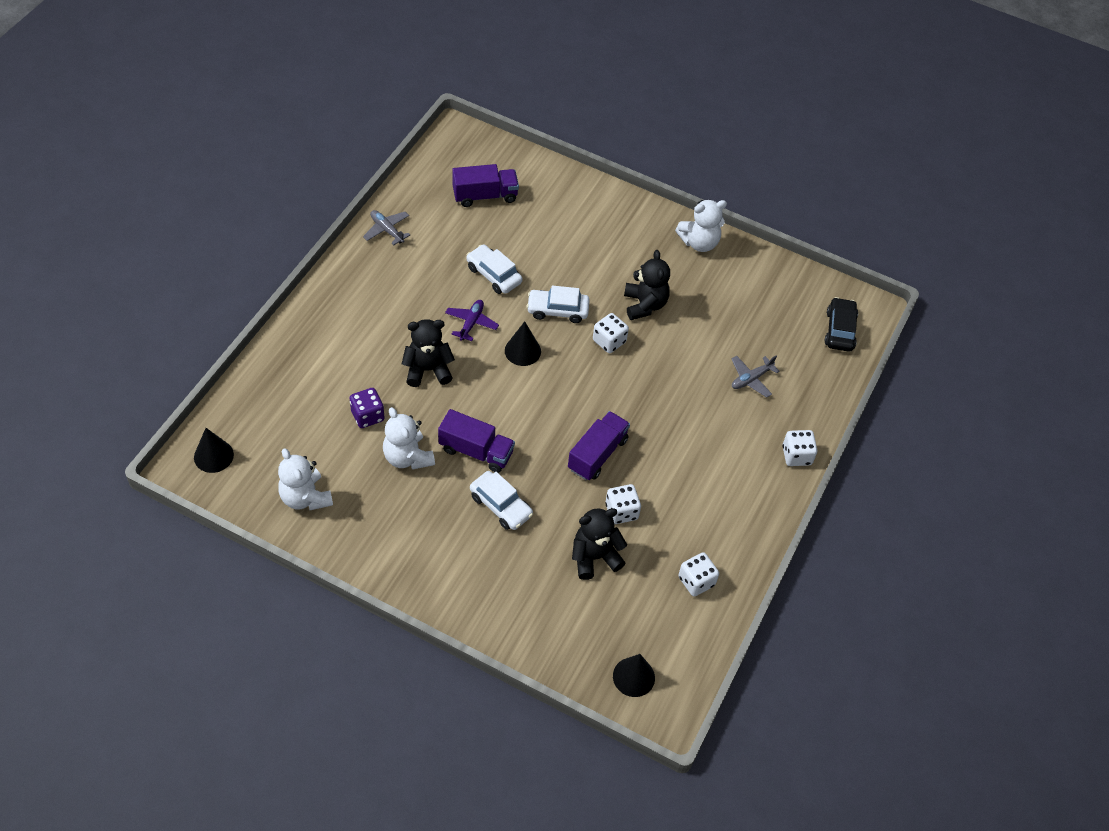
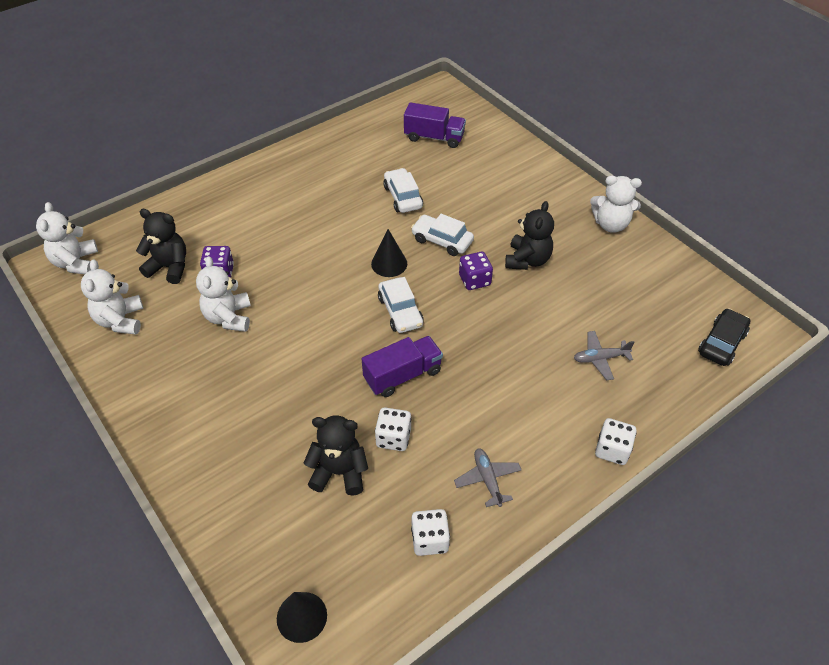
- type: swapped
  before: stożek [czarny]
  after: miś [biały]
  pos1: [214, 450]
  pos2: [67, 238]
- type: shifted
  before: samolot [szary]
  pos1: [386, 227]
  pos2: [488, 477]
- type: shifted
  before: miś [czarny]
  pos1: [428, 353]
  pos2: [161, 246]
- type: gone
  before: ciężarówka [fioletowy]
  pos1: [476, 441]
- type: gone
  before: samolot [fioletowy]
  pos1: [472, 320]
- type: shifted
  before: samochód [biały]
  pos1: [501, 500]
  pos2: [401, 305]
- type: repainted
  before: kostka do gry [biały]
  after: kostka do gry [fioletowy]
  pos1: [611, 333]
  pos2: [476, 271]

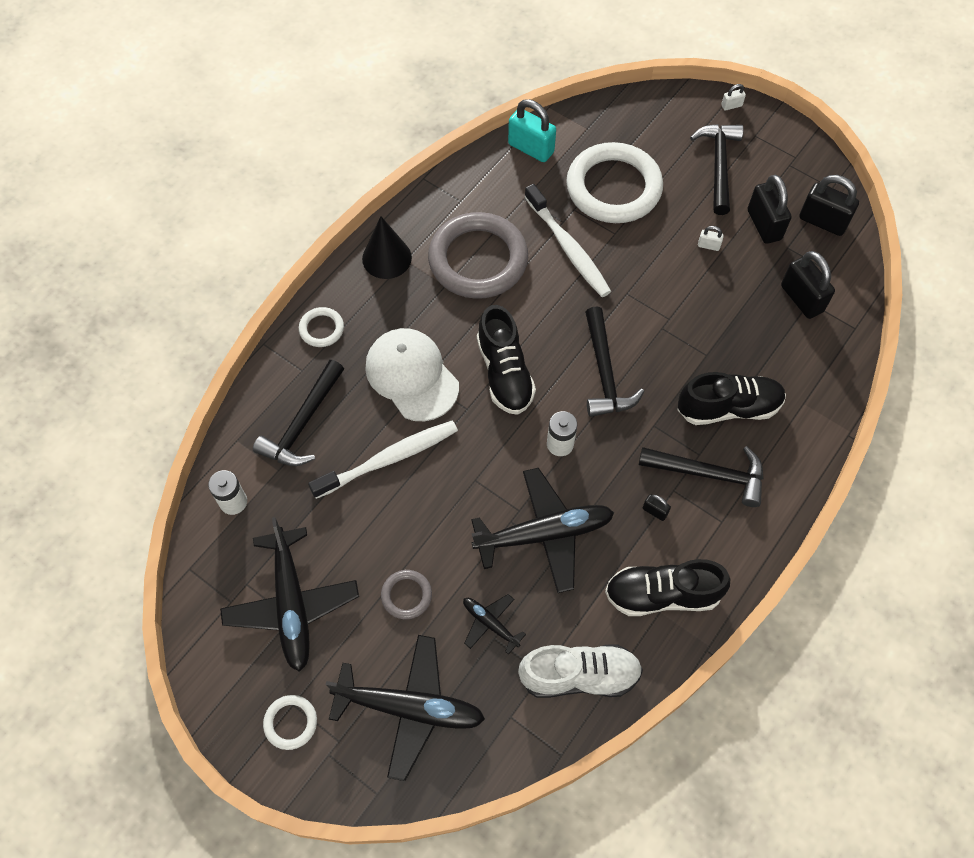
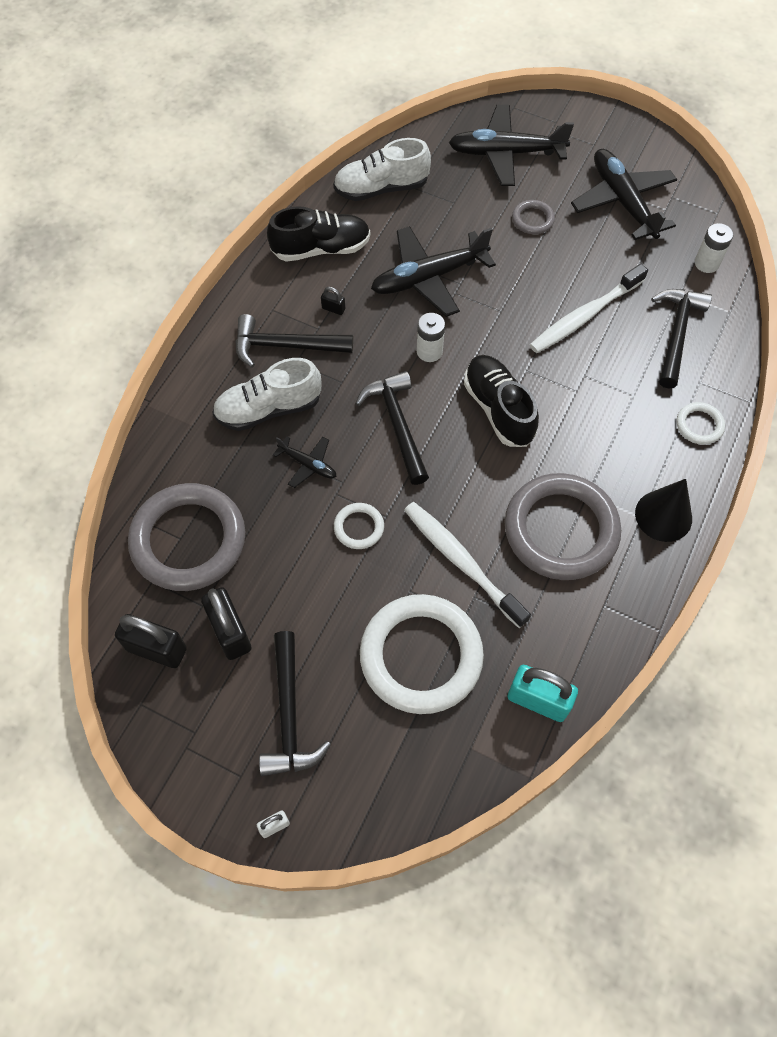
- type: shifted
  before: pierścień [biały]
  pos1: [290, 722]
  pos2: [359, 526]
- type: gone
  before: czapka [biały]
  pos1: [412, 374]
- type: shifted
  before: samolot [czarny]
  pos1: [494, 624]
  pos2: [305, 462]
- type: repainted
  before: but [czarny]
  after: but [biały]
  pos1: [732, 398]
  pos2: [266, 394]
- type: gone
  before: kłódka [biały]
  pos1: [711, 238]
- type: swapped
  before: kłódka [czarny]
  after: pierścień [szary]
  pos1: [808, 285]
  pos2: [186, 537]

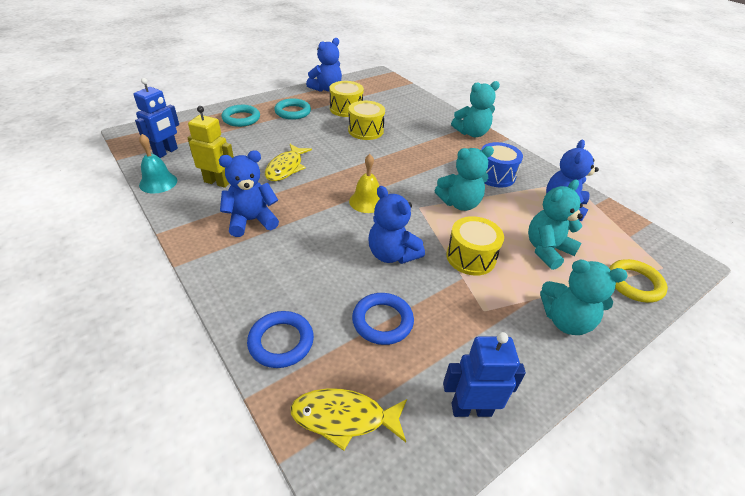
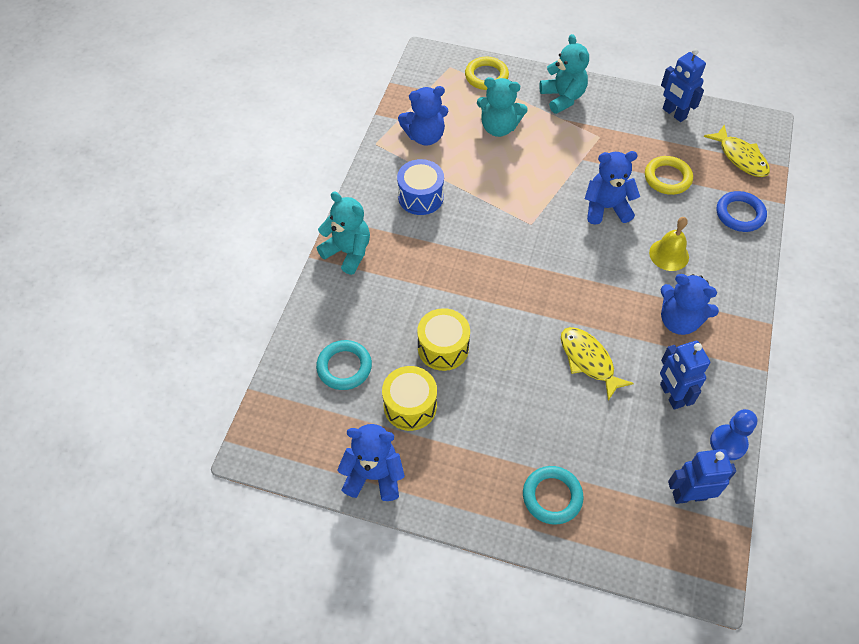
- type: swapped
  before: dzwonek [turkusowy]
  after: pionek [niebieski]
  pos1: [158, 163]
  pos2: [733, 434]
- type: repainted
  before: robot [żółty]
  after: robot [niebieski]
  pos1: [211, 147]
  pos2: [685, 375]
- type: rotated
  before: ryba [żółty]
  pos1: [288, 162]
  pos2: [597, 364]
  turn: -105
- type: shifted
  before: pierścień [turkusowy]
  pos1: [292, 109]
  pos2: [344, 365]
- type: shifted
  before: dzwonek [żółty]
  pos1: [364, 183]
  pos2: [669, 244]
- type: repainted
  before: pierścień [niebieski]
  after: pierścień [żółty]
  pos1: [383, 319]
  pos2: [669, 175]
- type: rotated
  before: miś [niebieski]
  pos1: [396, 225]
  pos2: [612, 188]
  turn: -105
- type: gone
  before: miś [turkusowy]
  pos1: [464, 178]
- type: gone
  before: bęben [żółty]
  pos1: [475, 246]

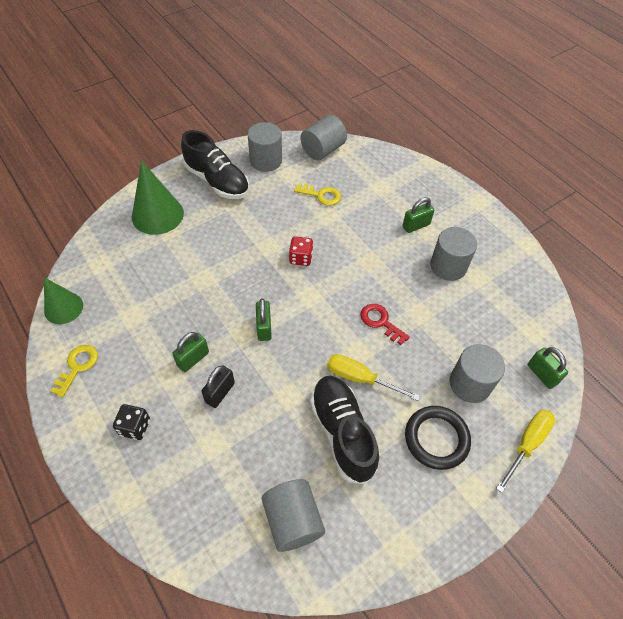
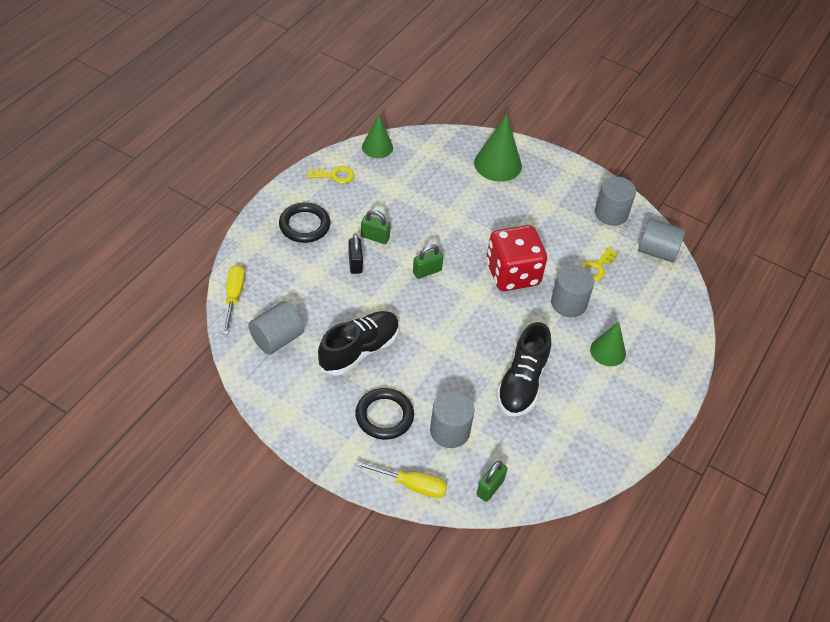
- type: swapped
  before: kostka do gry [czarny]
  after: pierścień [czarny]
  pos1: [131, 422]
  pos2: [304, 223]
- type: shifted
  before: but [czarny]
  pos1: [215, 164]
  pos2: [523, 369]
- type: rotated
  before: kłódka [czarny]
  pos1: [218, 386]
  pos2: [355, 254]
  turn: 75
- type: scaled
  before: kostka do gry [czerwony]
  pos1: [301, 251]
  pos2: [516, 258]
  scale: 2.26
- type: rotated
  before: klucz [żółty]
  pos1: [317, 194]
  pos2: [599, 264]
  turn: 45
- type: shifted
  before: śrubokręt [żółty]
  pos1: [373, 377]
  pos2: [234, 300]
- type: gone
  before: klucz [czerwony]
  pos1: [385, 324]
- type: swapped
  before: kłódka [zielony]
  after: stożek [zielony]
  pos1: [418, 215]
  pos2: [608, 344]
- type: shifted
  before: walec [szary]
  pos1: [453, 254]
  pos2: [572, 291]

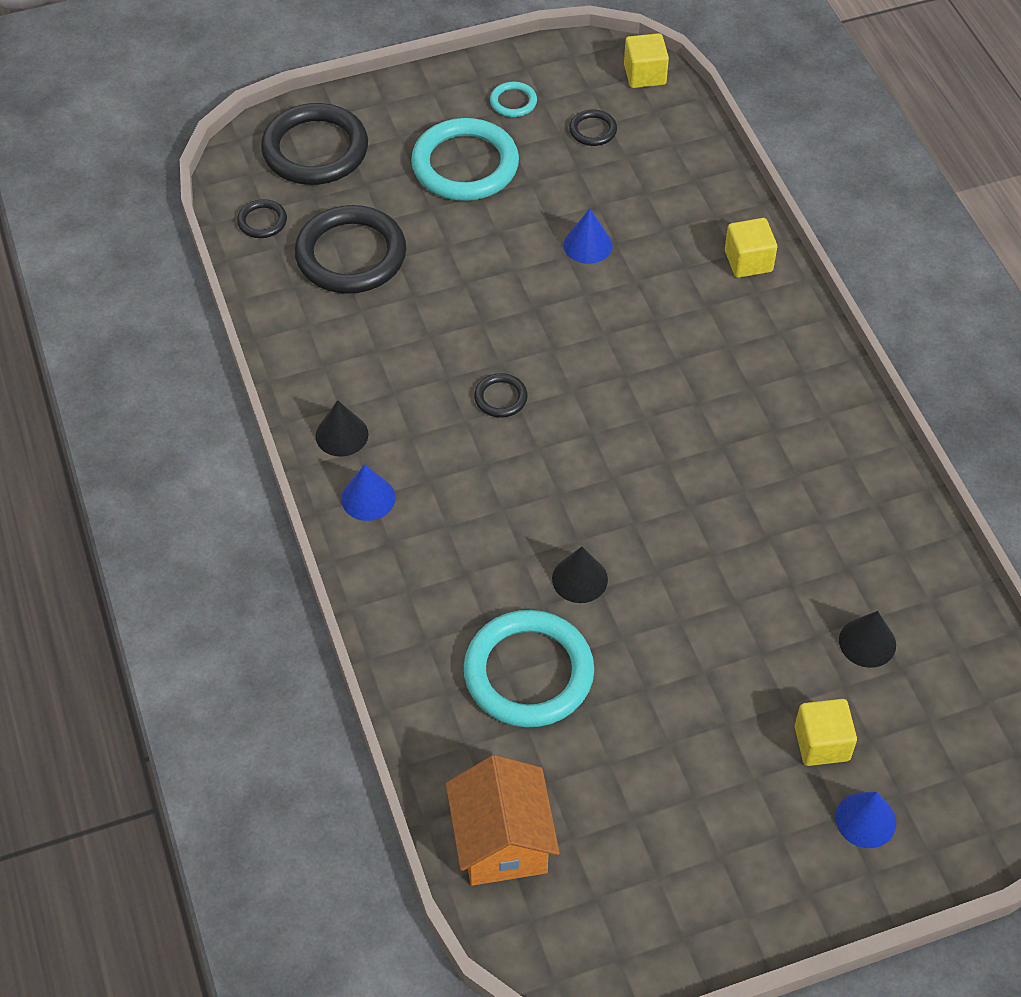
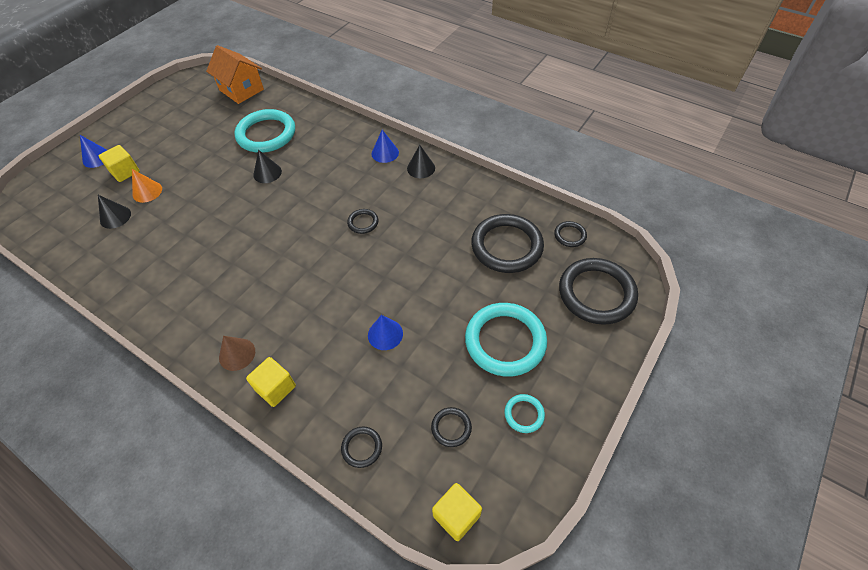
- type: new
  after: stożek [pomarańczowy]
  pos2: [147, 186]
- type: new
  after: stożek [brązowy]
  pos2: [237, 353]
- type: new
  after: pierścień [czarny]
  pos2: [361, 447]

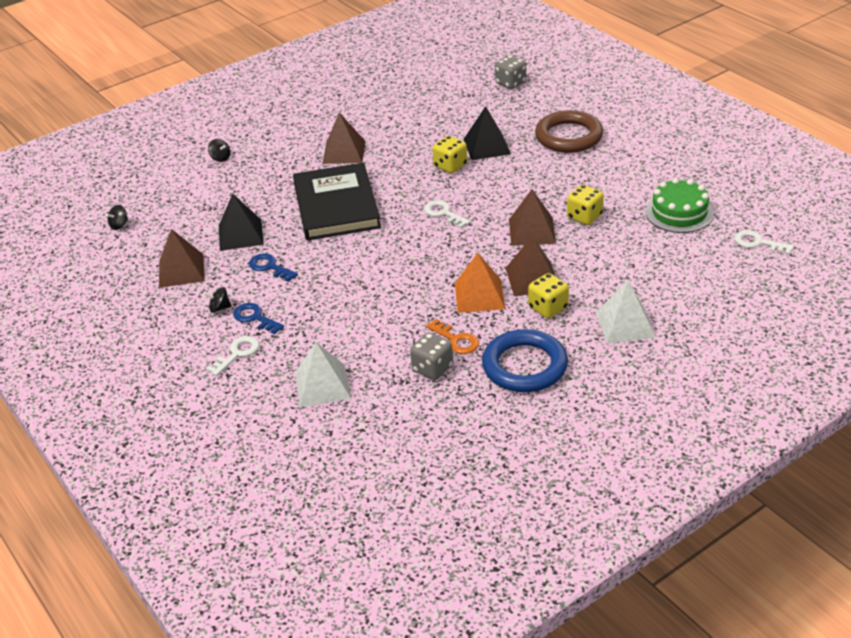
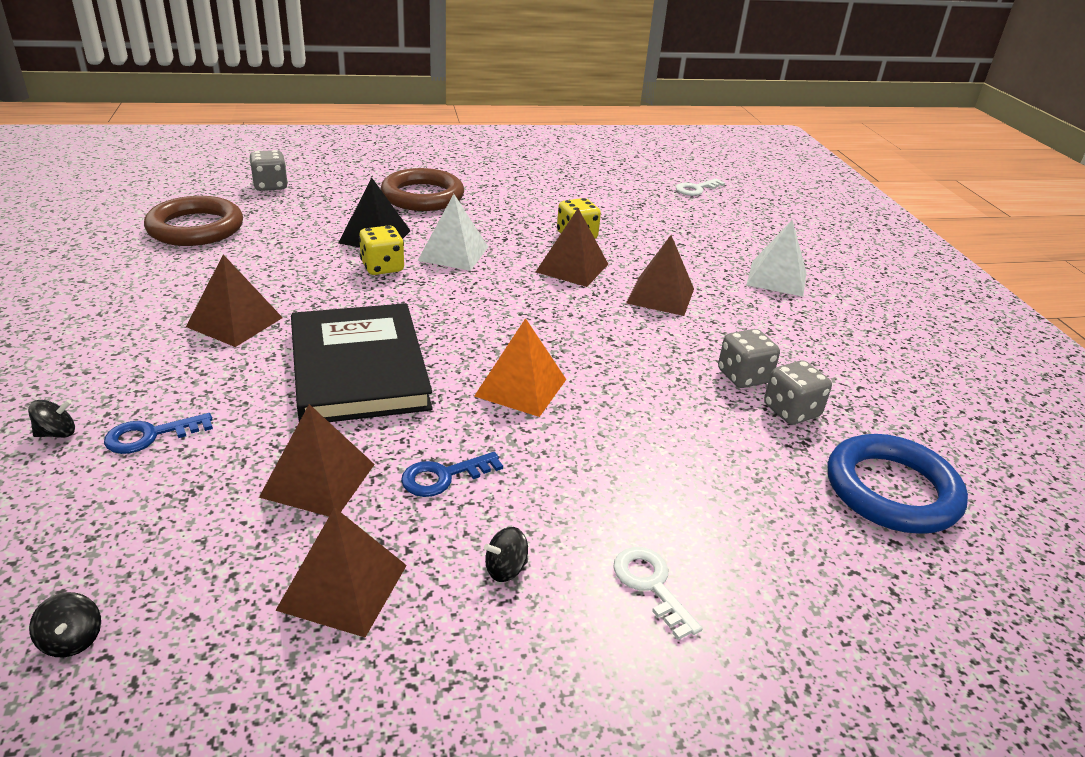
- type: rotated
  before: bączek [czarny]
  pos1: [218, 300]
  pos2: [506, 554]
  turn: 45
- type: repainted
  before: piramida [czarny]
  after: piramida [brązowy]
  pos1: [241, 222]
  pos2: [317, 460]
- type: shifted
  before: klucz [niebieski]
  pos1: [258, 318]
  pos2: [158, 433]
- type: rotated
  before: książka [czarny]
  pos1: [337, 201]
  pos2: [362, 362]
  turn: 60
- type: shifted
  before: piramida [biały]
  pos1: [323, 374]
  pos2: [453, 232]
- type: gone
  before: klucz [biały]
  pos1: [447, 214]
- type: swapped
  before: klucz [pomarańczowy]
  after: kostka do gry [szary]
  pos1: [452, 336]
  pos2: [749, 358]
- type: shifted
  before: piramida [pomarańczowy]
  pos1: [480, 283]
  pos2: [520, 367]
- type: shifted
  before: pierścień [niebieski]
  pos1: [525, 360]
  pos2: [898, 484]
- type: gone
  before: kostka do gry [żółty]
  pos1: [548, 295]
- type: gone
  before: tort [zielony]
  pos1: [679, 205]
- type: new
  after: pierścień [brązowy]
  pos2: [193, 221]

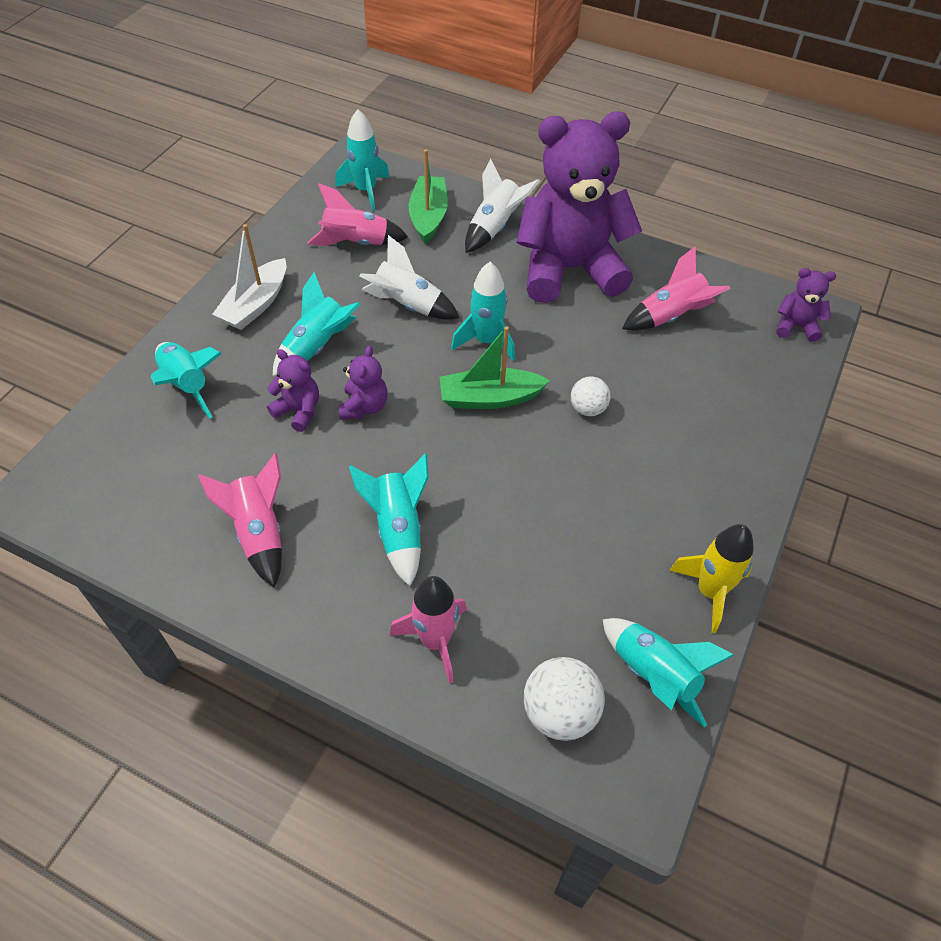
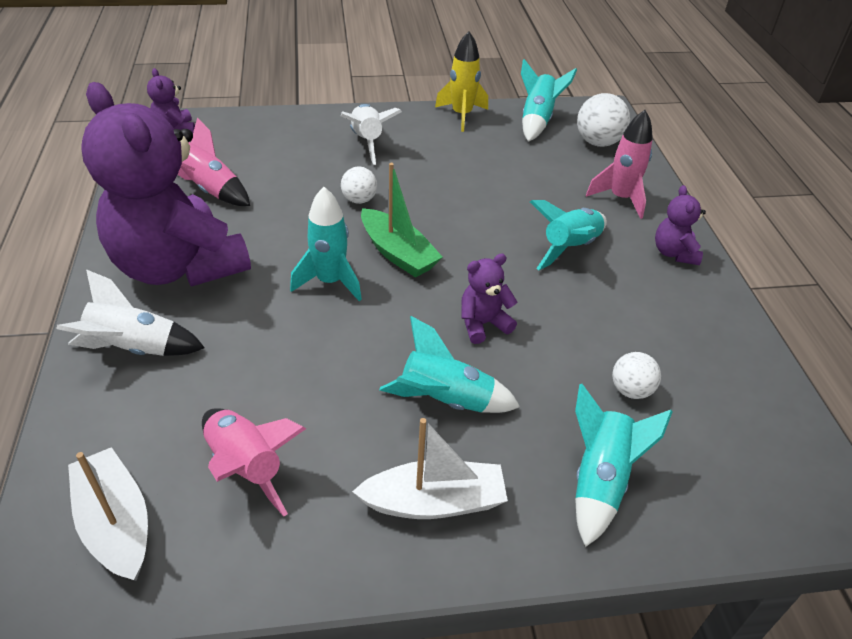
- type: gone
  before: rakieta [różowy]
  pos1: [240, 520]
- type: shifted
  before: miś [fioletowy]
  pos1: [293, 390]
  pos2: [680, 225]
- type: swapped
  before: rakieta [turkusowy]
  after: łódka [biały]
  pos1: [362, 160]
  pos2: [108, 514]
- type: shifted
  before: rakieta [biały]
  pos1: [409, 277]
  pos2: [371, 134]
- type: gone
  before: łódka [zielony]
  pos1: [428, 196]
- type: new
  after: piłka [biały]
  pos2: [636, 375]

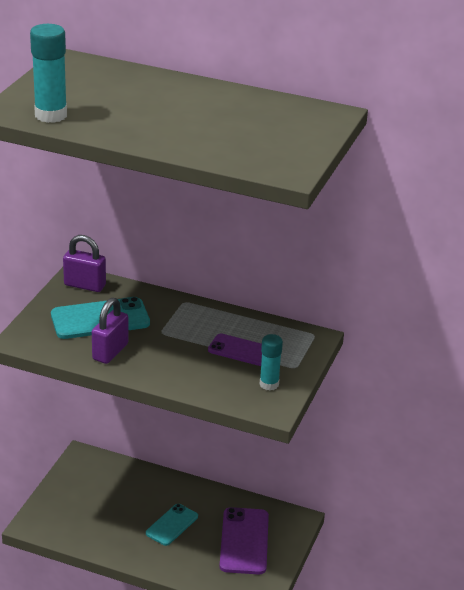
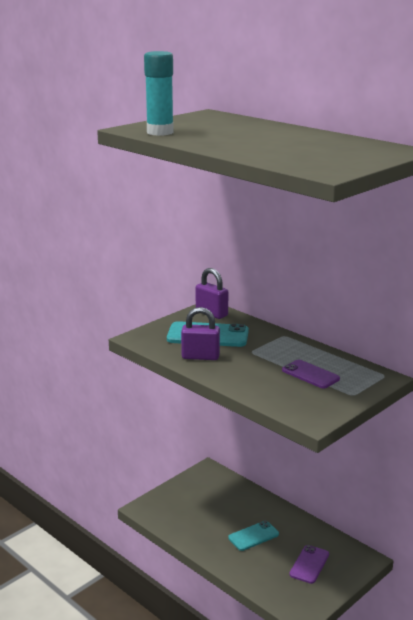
- type: rotated
  before: kłódka [fioletowy]
  pos1: [110, 331]
  pos2: [200, 333]
  turn: 45
- type: scaled
  before: telefon [fioletowy]
  pos1: [244, 541]
  pos2: [309, 564]
  scale: 0.63
- type: gone
  before: klej w sztyfcie [turkusowy]
  pos1: [271, 362]

